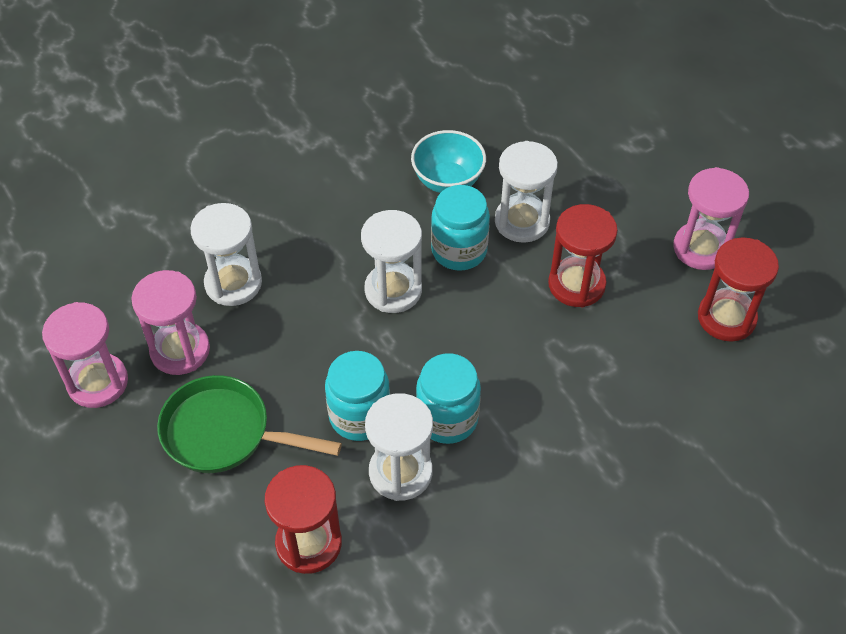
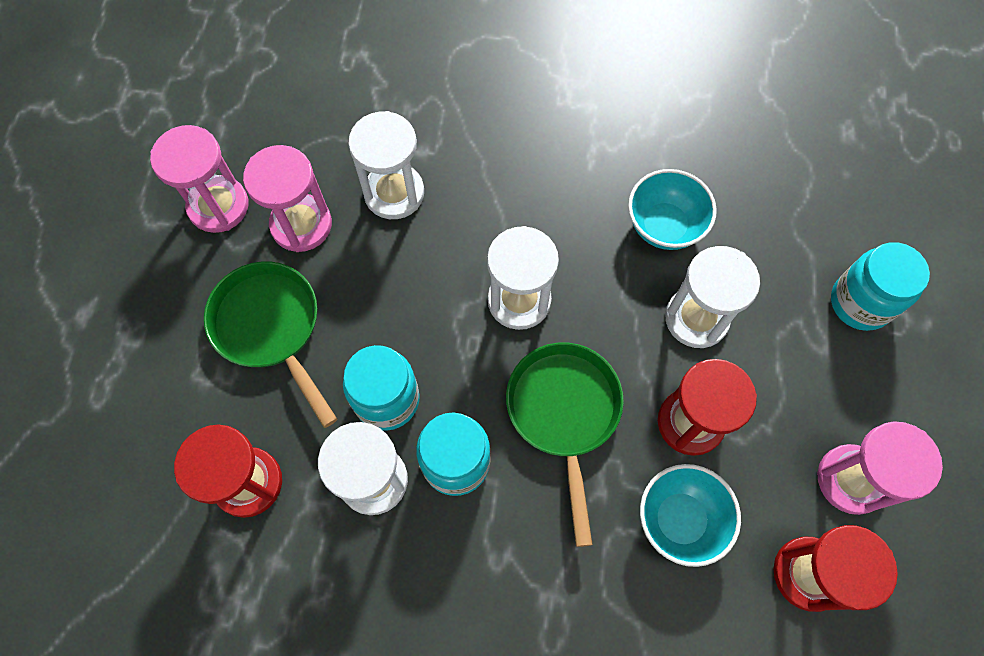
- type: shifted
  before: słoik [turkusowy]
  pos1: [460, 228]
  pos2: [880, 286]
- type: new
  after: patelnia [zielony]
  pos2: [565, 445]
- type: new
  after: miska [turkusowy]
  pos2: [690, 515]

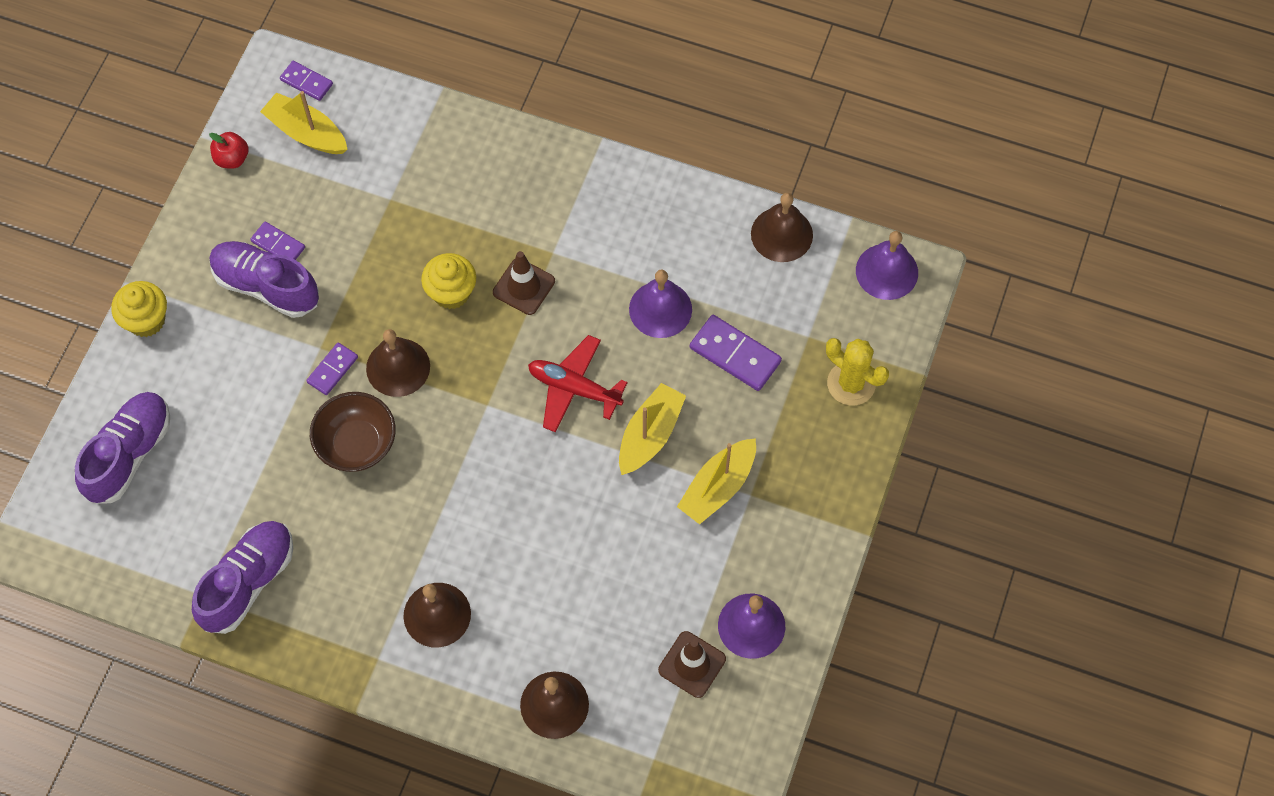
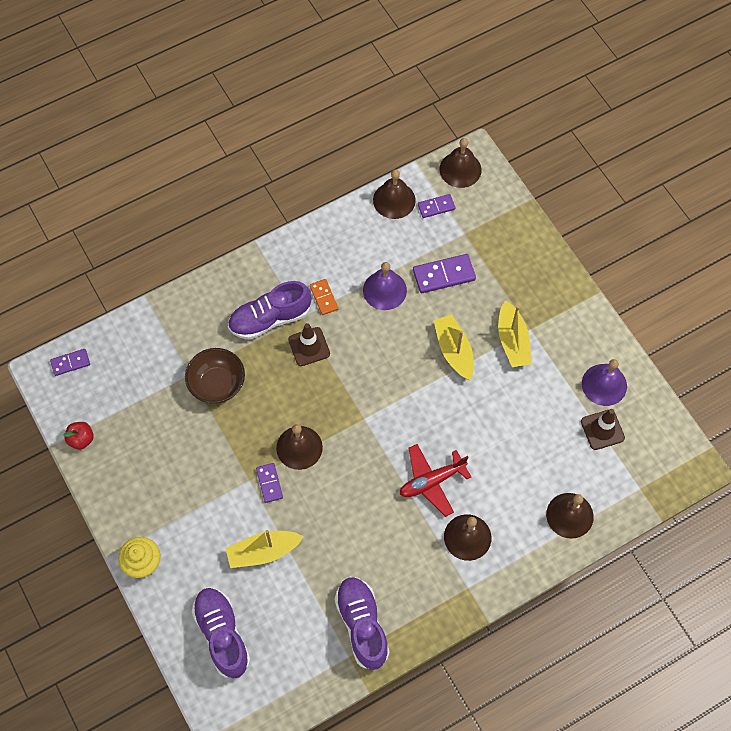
- type: shifted
  before: but [fioletowy]
  pos1: [264, 279]
  pos2: [269, 310]
- type: shifted
  before: kostka domina [fioletowy]
  pos1: [277, 240]
  pos2: [436, 206]
- type: shifted
  before: łódka [żółty]
  pos1: [304, 122]
  pos2: [264, 549]
- type: shifted
  before: miska [brązowy]
  pos1: [353, 432]
  pos2: [215, 376]
- type: gone
  before: muffinka [żółty]
  pos1: [448, 281]
- type: shifted
  before: samolot [czerwony]
  pos1: [578, 384]
  pos2: [435, 480]
- type: gone
  before: kaktus [żółty]
  pos1: [857, 372]
- type: repainted
  before: dzwonek [fioletowy]
  after: dzwonek [brązowy]
  pos1: [887, 265]
  pos2: [460, 163]
- type: new
  after: kostka domina [pomarańczowy]
  pos2: [324, 297]

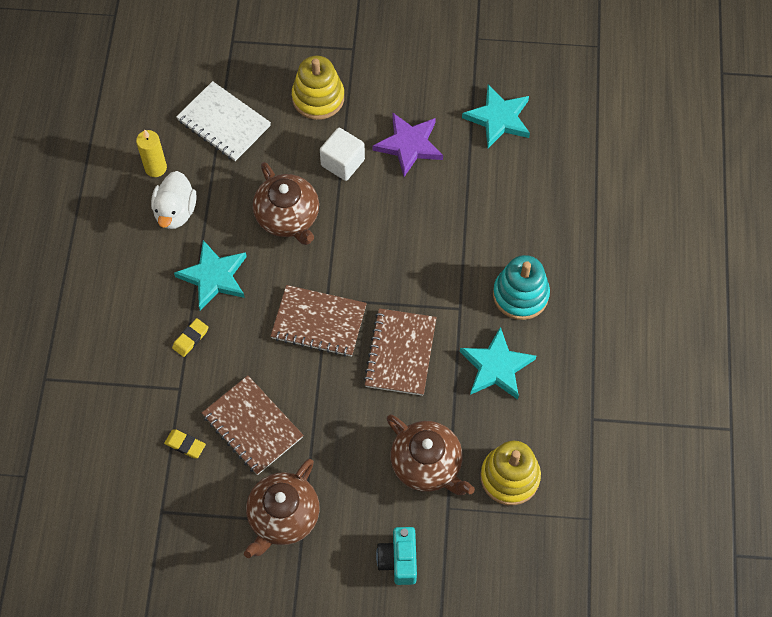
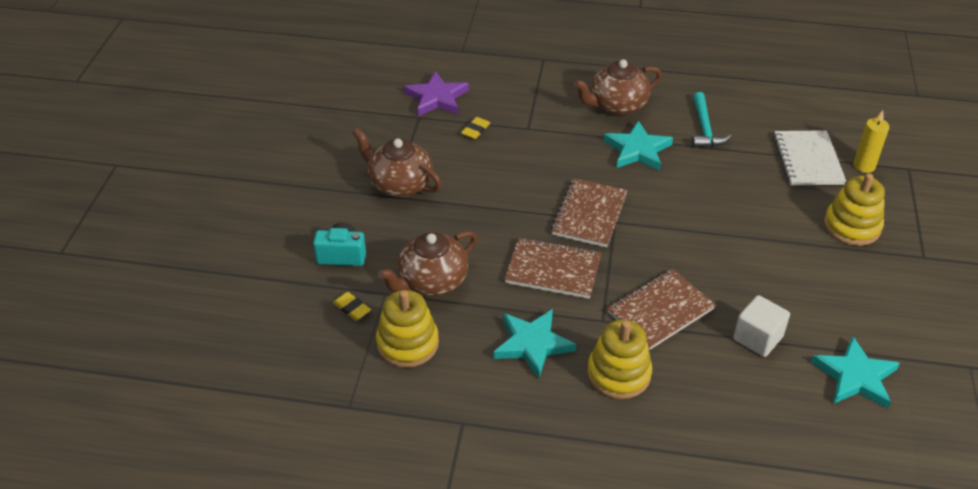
- type: shifted
  before: świeca [żółty]
  pos1: [151, 153]
  pos2: [871, 141]
- type: swapped
  before: kaczka [biały]
  after: młotek [turkusowy]
  pos1: [173, 200]
  pos2: [712, 120]
- type: shifted
  before: gumka do mazania [żółty]
  pos1: [190, 337]
  pos2: [352, 306]
- type: rotated
  before: zeszyt [biały]
  pos1: [223, 121]
  pos2: [809, 157]
  turn: -45
- type: shifted
  before: zeszyt [brązowy]
  pos1: [252, 425]
  pos2: [661, 309]
- type: shifted
  before: imbryk [brązowy]
  pos1: [286, 203]
  pos2: [618, 87]
- type: shifted
  before: sześcian [biały]
  pos1: [342, 154]
  pos2: [761, 326]
- type: shifted
  before: gwiazda [fioletowy]
  pos1: [408, 144]
  pos2: [436, 93]
- type: repainted
  before: zabawka nakładanka [turkusowy]
  after: zabawka nakładanka [żółty]
  pos1: [521, 287]
  pos2: [619, 359]

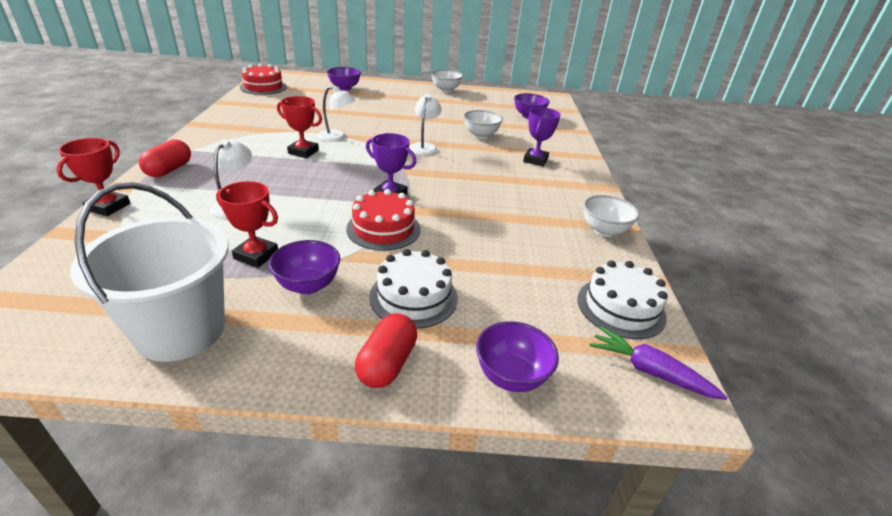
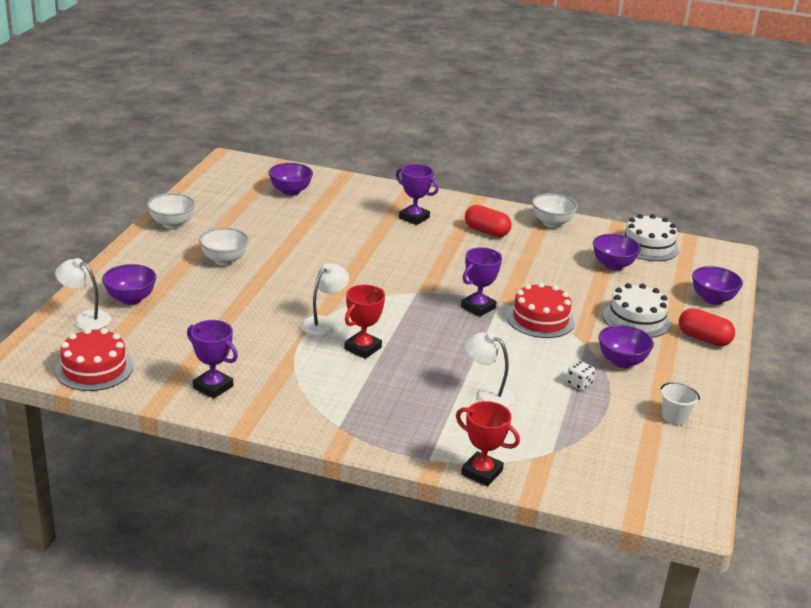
- type: scaled
  before: wiadro [biały]
  pos1: [149, 272]
  pos2: [680, 403]
  scale: 0.4
- type: shifted
  before: kapsułka [czerwony]
  pos1: [165, 158]
  pos2: [488, 221]
- type: swapped
  before: puchar [czerwony]
  after: kostka do gry [biały]
  pos1: [247, 224]
  pos2: [580, 375]
- type: shifted
  before: lampka [biały]
  pos1: [425, 124]
  pos2: [83, 294]
- type: shifted
  before: miska [biały]
  pos1: [483, 124]
  pos2: [224, 246]
- type: gone
  before: marchewka [fioletowy]
  pos1: [658, 363]
- type: new
  after: puchar [fioletowy]
  pos2: [212, 359]
- type: new
  after: miska [fioletowy]
  pos2: [617, 252]

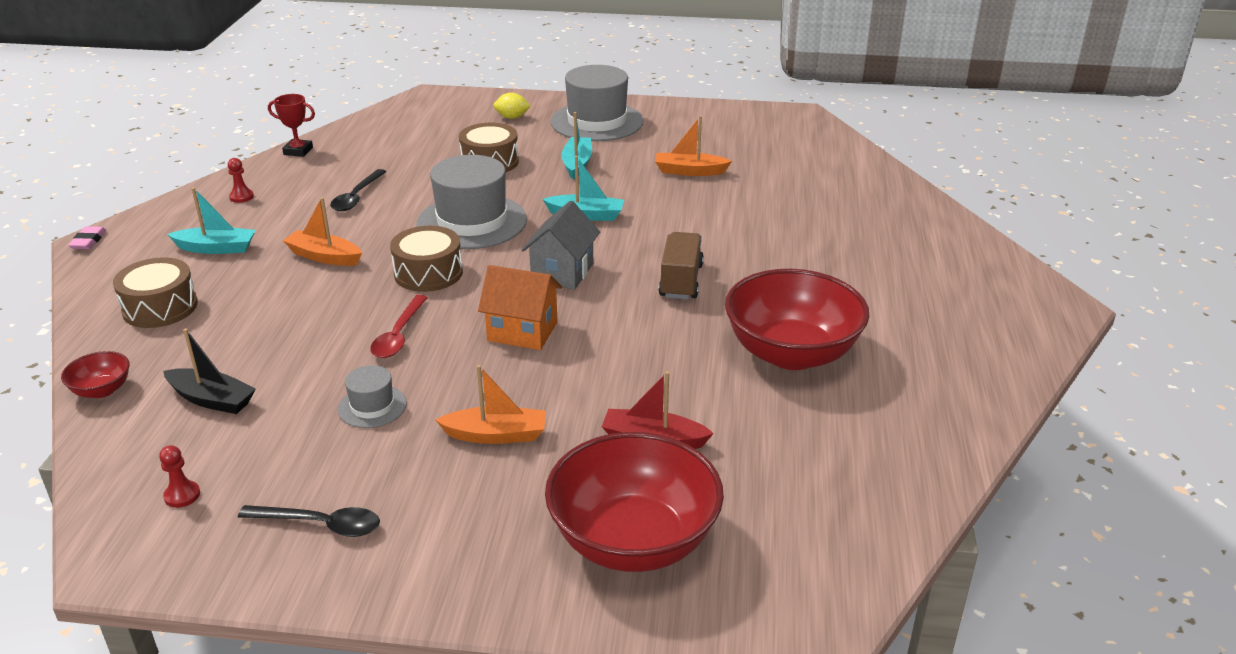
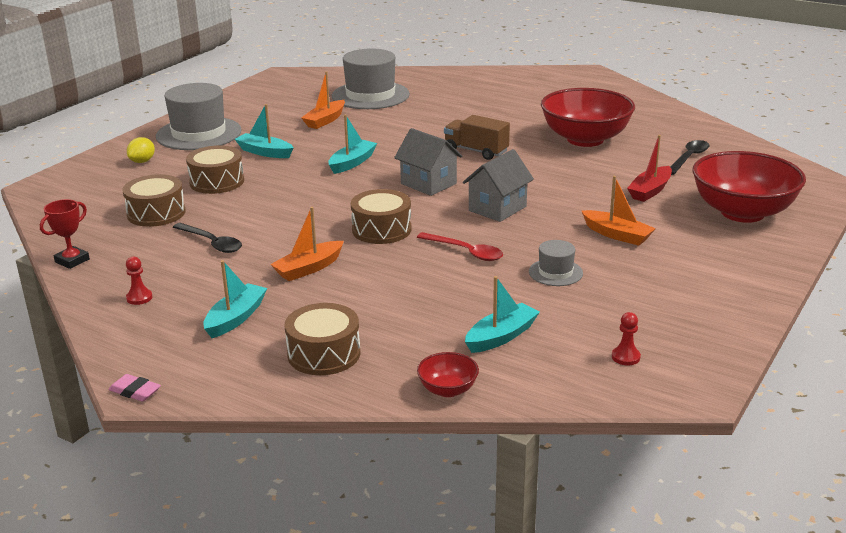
- type: repainted
  before: łódka [czarny]
  after: łódka [turkusowy]
  pos1: [209, 371]
  pos2: [502, 314]
- type: shifted
  before: łyżka [czarny]
  pos1: [309, 521]
  pos2: [689, 157]
- type: shifted
  before: kapelusz [szary]
  pos1: [472, 202]
  pos2: [371, 78]
- type: rotated
  before: łódka [pomarańczowy]
  pos1: [491, 404]
  pos2: [619, 211]
  turn: 105
- type: repainted
  before: domek [pomarańczowy]
  after: domek [szary]
  pos1: [520, 307]
  pos2: [498, 185]
- type: new
  after: bęben [brązowy]
  pos2: [154, 200]

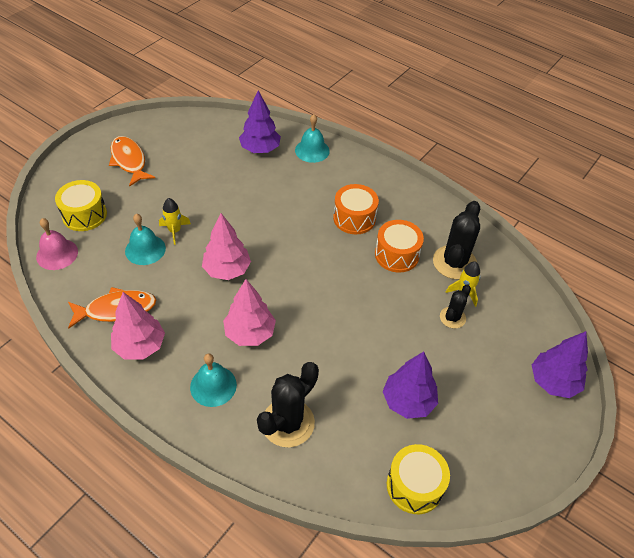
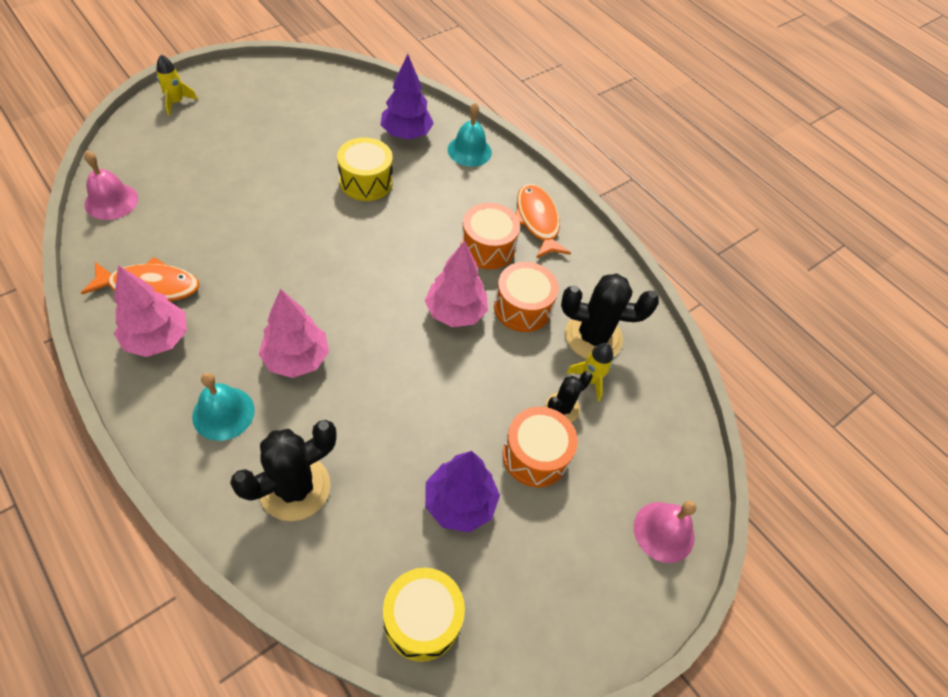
- type: shifted
  before: bęben [żółty]
  pos1: [81, 205]
  pos2: [365, 169]
- type: shifted
  before: ryba [pomarańczowy]
  pos1: [132, 161]
  pos2: [543, 221]
- type: gone
  before: dzwonek [turkusowy]
  pos1: [145, 239]
- type: shifted
  before: rakieta [żółty]
  pos1: [175, 221]
  pos2: [177, 85]
- type: shifted
  before: drzewko [różowy]
  pos1: [226, 246]
  pos2: [456, 284]
- type: rotated
  before: kaktus [czarny]
  pos1: [456, 240]
  pos2: [610, 316]
  turn: 60
- type: swapped
  before: drzewko [fioletowy]
  after: dzwonek [różowy]
  pos1: [560, 364]
  pos2: [665, 532]
- type: new
  after: bęben [pomarańczowy]
  pos2: [540, 447]

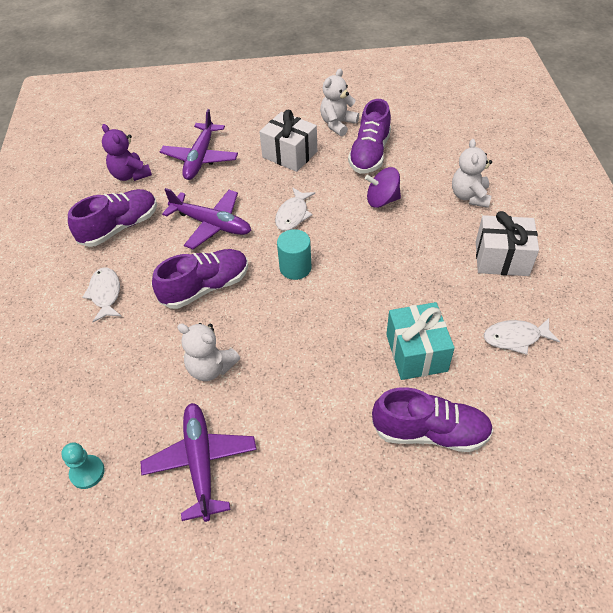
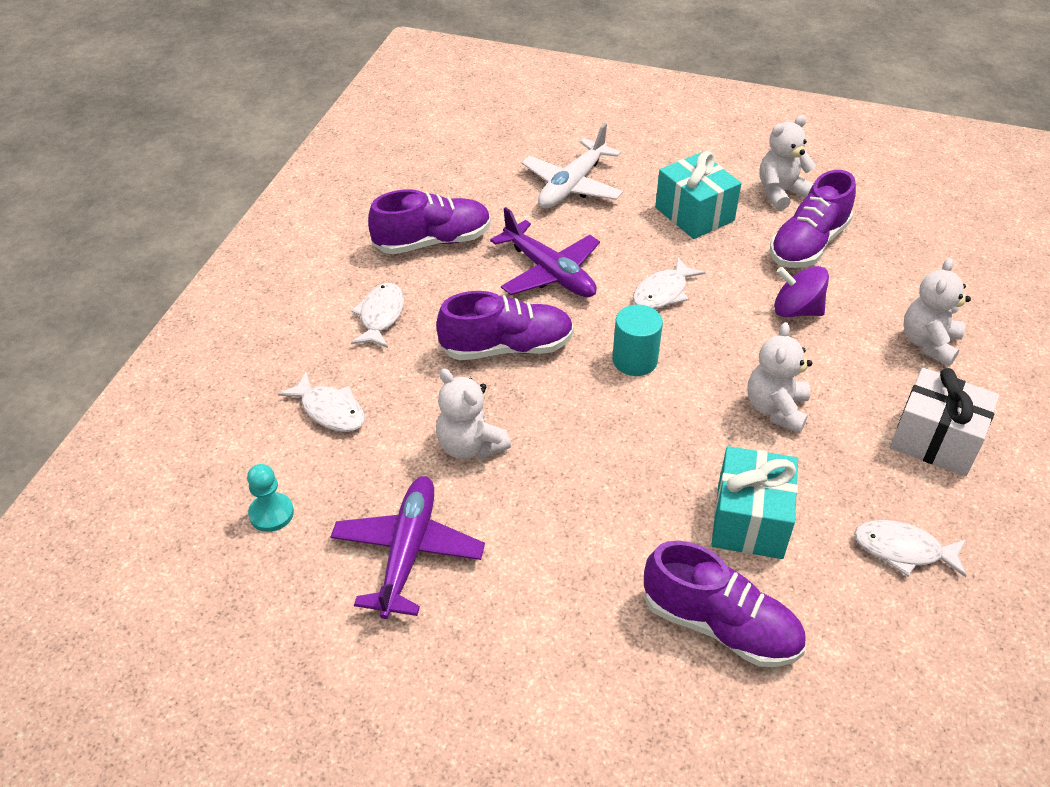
- type: gone
  before: miś [fioletowy]
  pos1: [127, 152]
- type: repainted
  before: samolot [fioletowy]
  after: samolot [biały]
  pos1: [199, 144]
  pos2: [572, 166]
- type: repainted
  before: prezent [biały]
  after: prezent [turkusowy]
  pos1: [288, 141]
  pos2: [698, 195]
- type: new
  after: ryba [biały]
  pos2: [321, 402]
- type: new
  after: miś [biały]
  pos2: [780, 377]

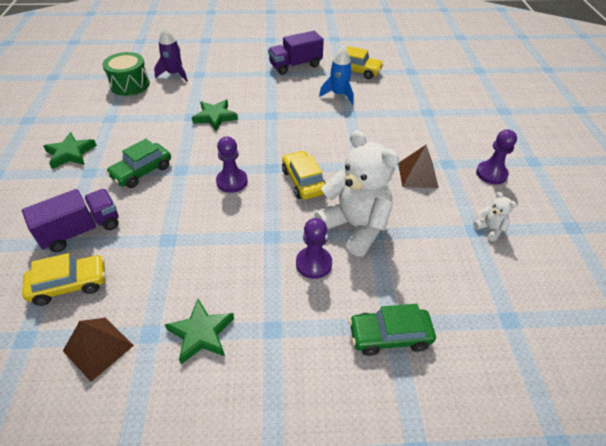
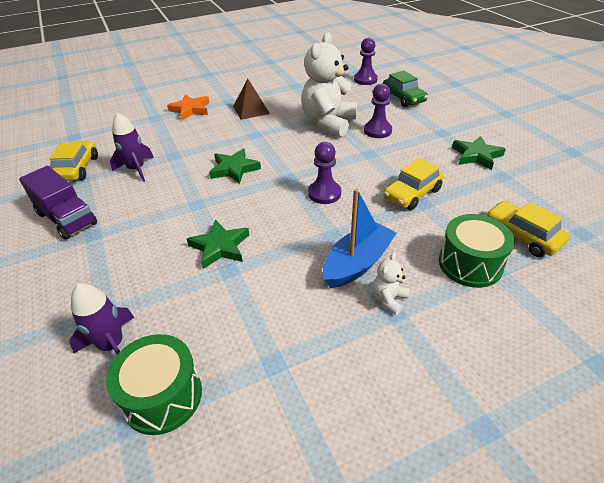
- type: swapped
  before: ciężarówka [fioletowy]
  after: bęben [zielony]
  pos1: [70, 220]
  pos2: [477, 251]
- type: shifted
  before: gwiazda [zielony]
  pos1: [70, 150]
  pos2: [235, 166]
- type: gone
  before: piramida [brązowy]
  pos1: [98, 350]
- type: swapped
  before: samochód [zielony]
  after: łódka [niebieski]
  pos1: [138, 163]
  pos2: [360, 238]
- type: shifted
  before: samochód [żółty]
  pos1: [304, 175]
  pos2: [413, 184]
- type: repainted
  before: rakieta [niebieski]
  after: rakieta [fioletowy]
  pos1: [336, 75]
  pos2: [132, 147]
- type: shifted
  before: miś [biały]
  pos1: [495, 216]
  pos2: [390, 284]
- type: shifted
  before: pionek [fioletowy]
  pos1: [496, 156]
  pos2: [366, 61]
- type: new
  after: gwiazda [pomarańczowy]
  pos2: [188, 107]

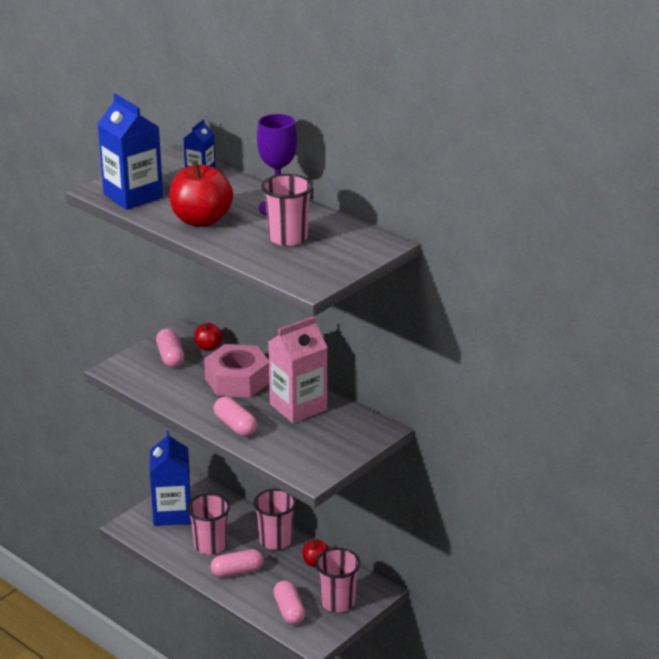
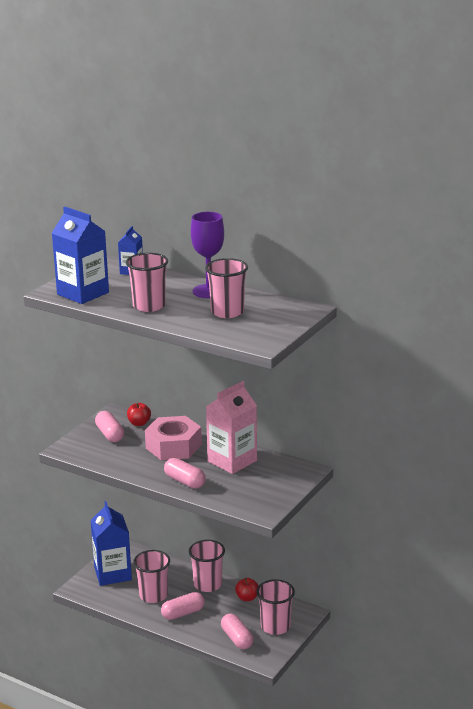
- type: swapped
  before: jabłko [czerwony]
  after: szklanka [różowy]
  pos1: [201, 194]
  pos2: [147, 282]

